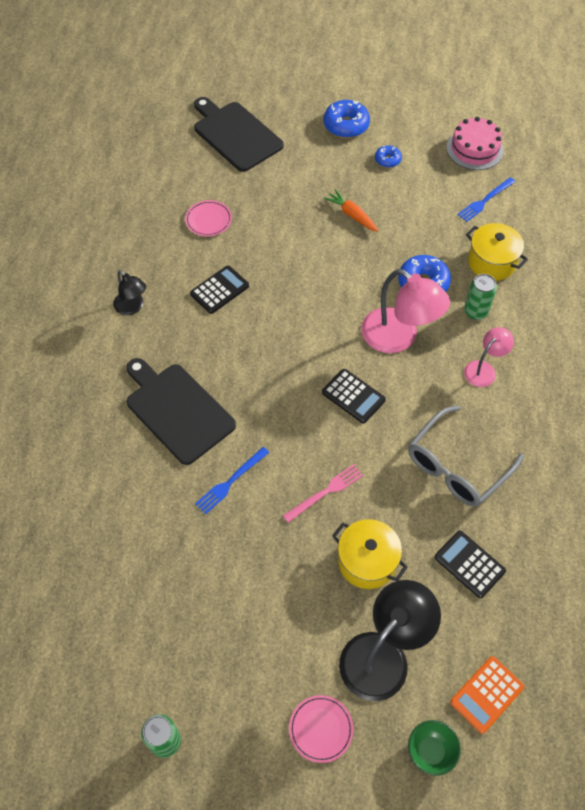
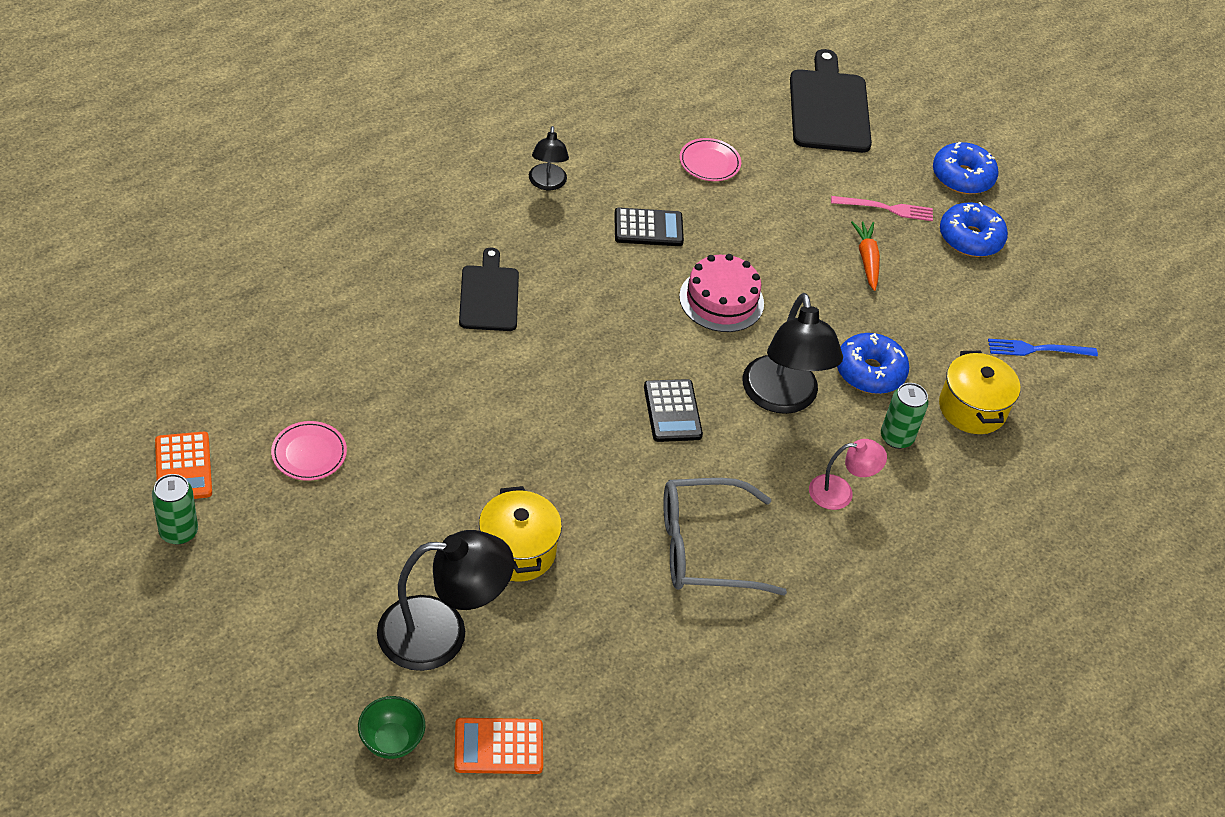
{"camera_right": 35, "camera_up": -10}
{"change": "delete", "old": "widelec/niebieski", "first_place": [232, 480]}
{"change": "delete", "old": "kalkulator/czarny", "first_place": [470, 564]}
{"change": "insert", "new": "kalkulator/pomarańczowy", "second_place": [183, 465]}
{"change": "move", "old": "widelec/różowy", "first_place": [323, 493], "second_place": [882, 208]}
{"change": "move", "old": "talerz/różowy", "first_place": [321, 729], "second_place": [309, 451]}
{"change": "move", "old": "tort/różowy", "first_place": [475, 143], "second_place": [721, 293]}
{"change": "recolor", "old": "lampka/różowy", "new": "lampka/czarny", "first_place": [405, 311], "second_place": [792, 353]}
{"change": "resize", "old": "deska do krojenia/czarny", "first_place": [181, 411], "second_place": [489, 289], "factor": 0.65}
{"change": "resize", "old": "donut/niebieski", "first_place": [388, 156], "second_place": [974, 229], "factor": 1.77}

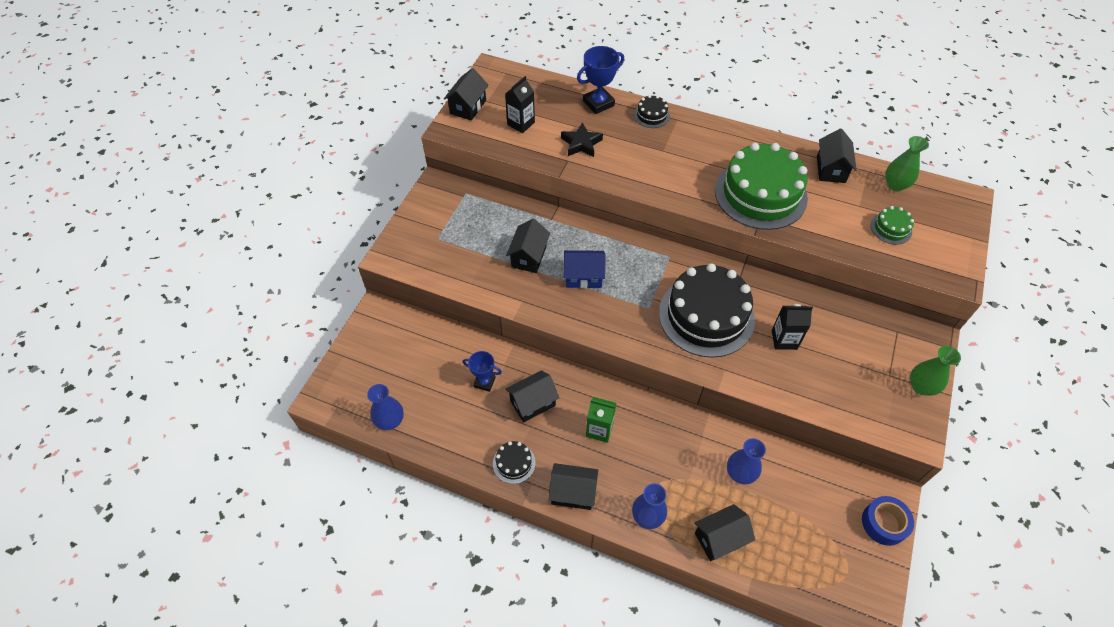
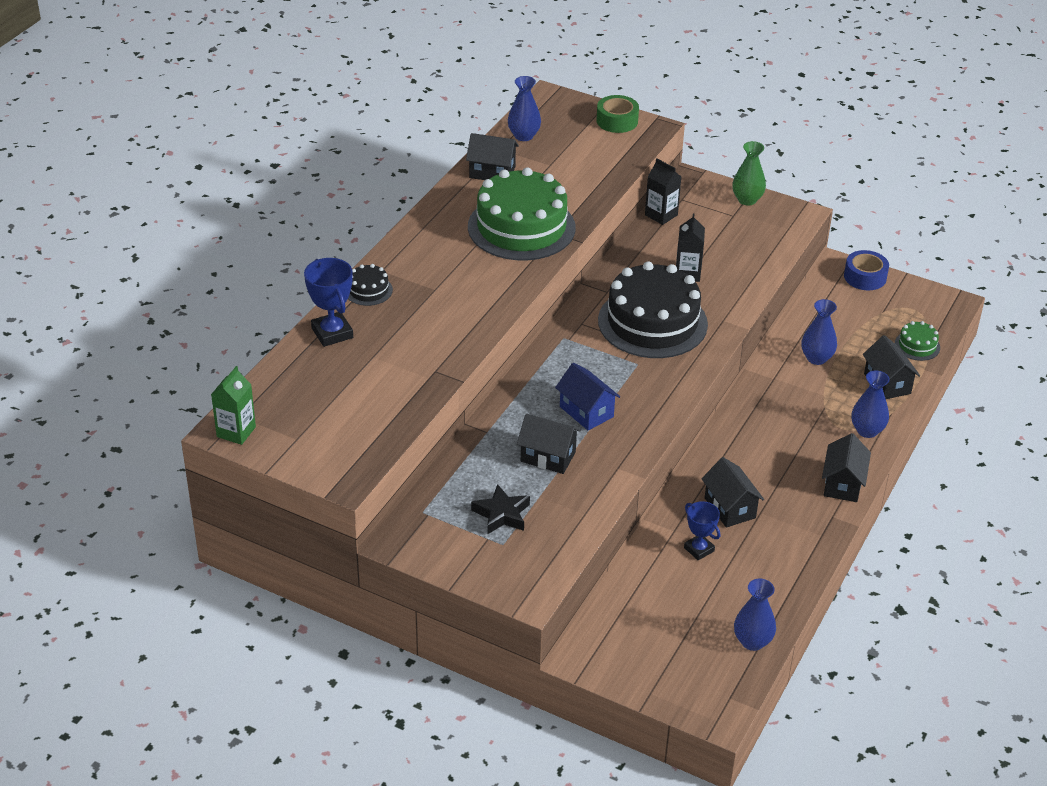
{"camera_right": -85, "camera_up": -15}
{"change": "delete", "old": "domek/czarny", "first_place": [466, 94]}
{"change": "delete", "old": "tort/czarny", "first_place": [514, 462]}
{"change": "insert", "new": "taśma klejąca/zielony", "second_place": [617, 114]}
{"change": "move", "old": "karton mleka/czarny", "first_place": [520, 104], "second_place": [663, 192]}
{"change": "move", "old": "gwiazda/czarny", "first_place": [582, 139], "second_place": [500, 509]}
{"change": "move", "old": "karton mleka/zielony", "first_place": [601, 420], "second_place": [233, 405]}
{"change": "move", "old": "tort/zielony", "first_place": [892, 225], "second_place": [917, 341]}
{"change": "recolor", "old": "wazon/zielony", "new": "wazon/niebieski", "first_place": [907, 163], "second_place": [524, 108]}
{"change": "rotate", "old": "puchar/niebieski", "first_place": [482, 371], "second_place": [702, 530], "degrees": -60}
{"change": "rotate", "old": "domek/niebieski", "first_place": [585, 269], "second_place": [587, 397], "degrees": -45}

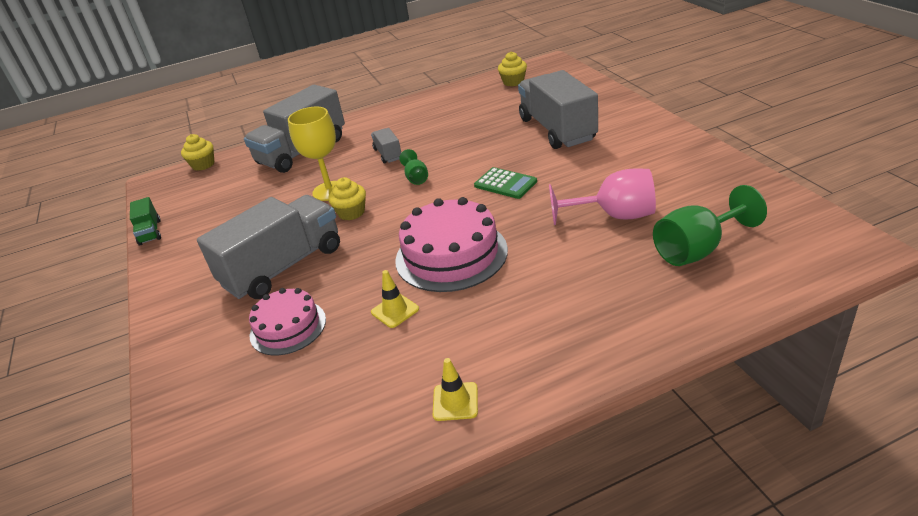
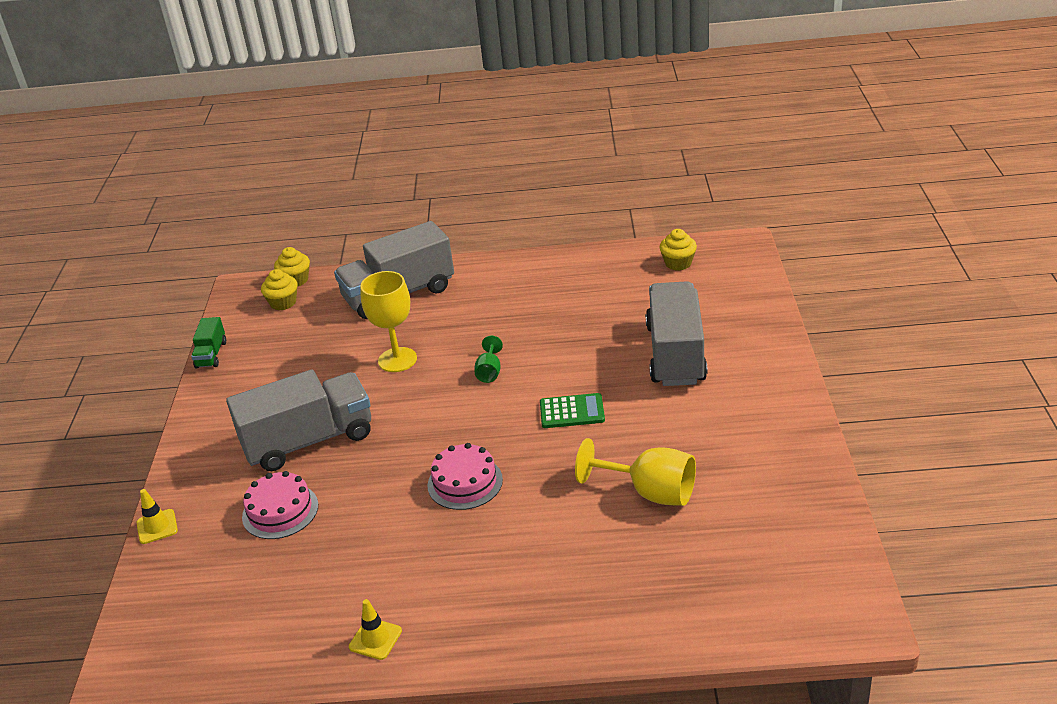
{"camera_right": 20, "camera_up": 0}
{"change": "delete", "old": "ciężarówka/szary", "first_place": [386, 146]}
{"change": "delete", "old": "kielich/zielony", "first_place": [710, 225]}
{"change": "move", "old": "muffinka/żółty", "first_place": [347, 198], "second_place": [279, 290]}
{"change": "move", "old": "pachołek/żółty", "first_place": [395, 299], "second_place": [157, 516]}
{"change": "recolor", "old": "kielich/różowy", "new": "kielich/żółty", "first_place": [602, 197], "second_place": [635, 472]}
{"change": "rotate", "old": "kalkulator/zielony", "first_place": [505, 183], "second_place": [572, 410], "degrees": -60}
{"change": "resize", "old": "tort/różowy", "first_place": [451, 244], "second_place": [465, 476], "factor": 0.62}

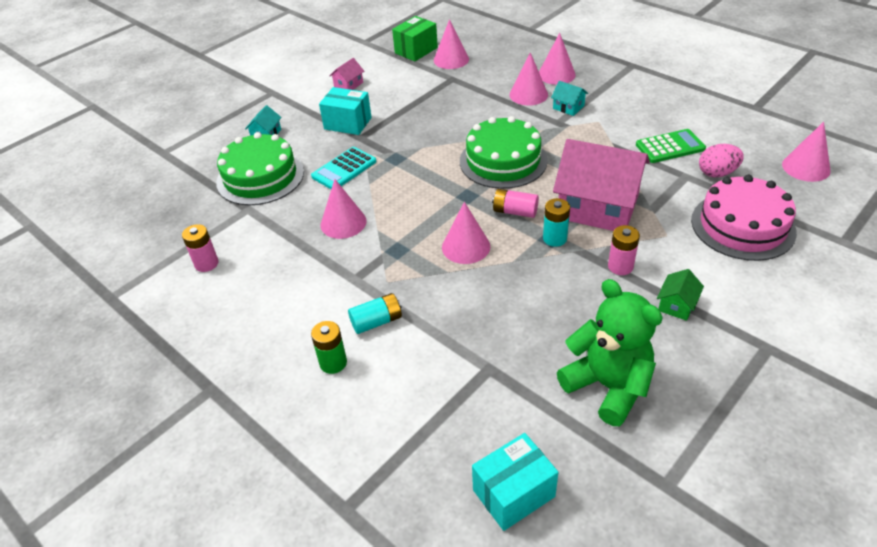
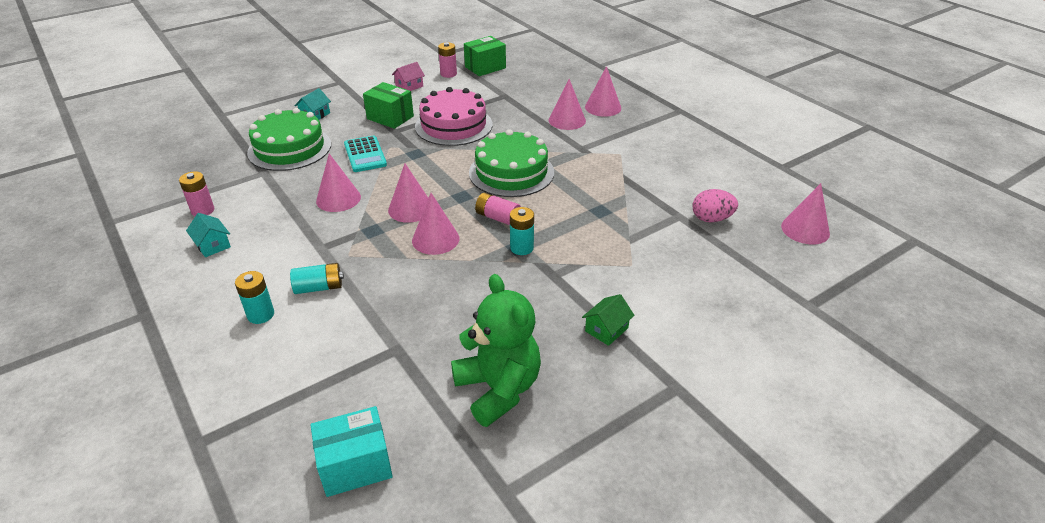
{"camera_right": 10, "camera_up": -5}
{"change": "delete", "old": "domek/różowy", "first_place": [601, 185]}
{"change": "delete", "old": "kalkulator/zielony", "first_place": [671, 146]}
{"change": "move", "old": "stożek/różowy", "first_place": [451, 44], "second_place": [408, 193]}
{"change": "move", "old": "domek/turkusowy", "first_place": [569, 98], "second_place": [208, 235]}
{"change": "move", "old": "bateria/różowy", "first_place": [624, 250], "second_place": [447, 60]}
{"change": "move", "old": "tort/różowy", "first_place": [744, 218], "second_place": [453, 116]}
{"change": "recolor", "old": "bateria/zielony", "new": "bateria/turkusowy", "first_place": [329, 347], "second_place": [254, 297]}
{"change": "recolor", "old": "pudełko/turkusowy", "new": "pudełko/zielony", "first_place": [345, 111], "second_place": [388, 105]}
{"change": "rotate", "old": "kalkulator/turkusowy", "first_place": [344, 168], "second_place": [365, 154], "degrees": -75}

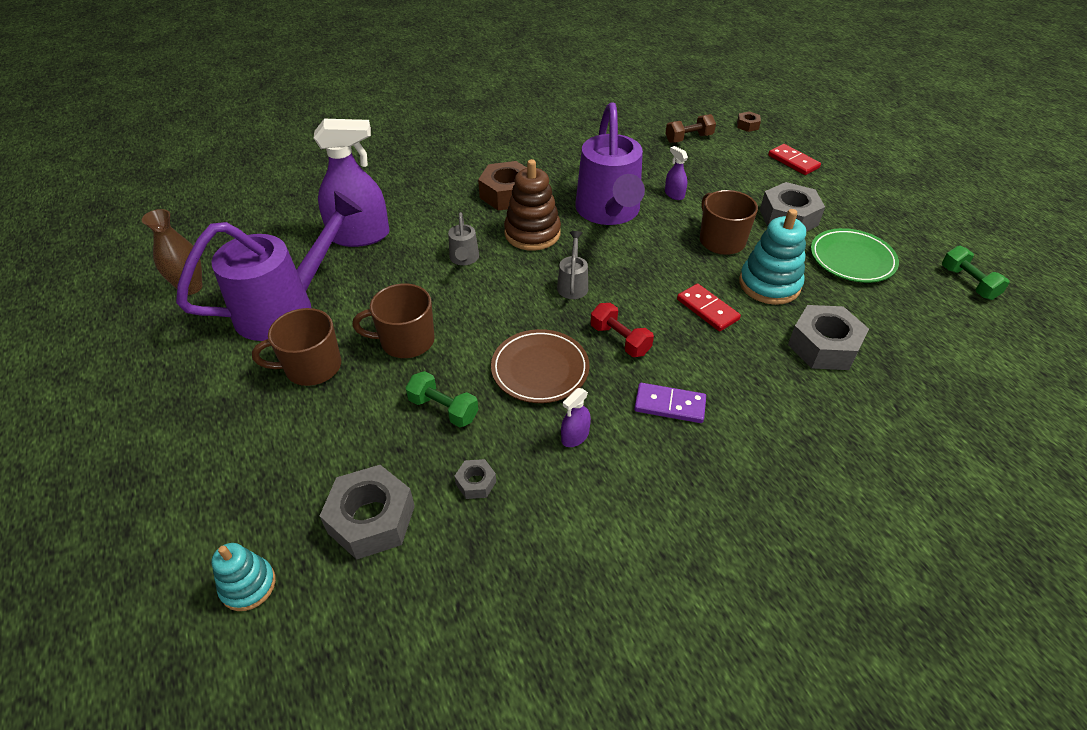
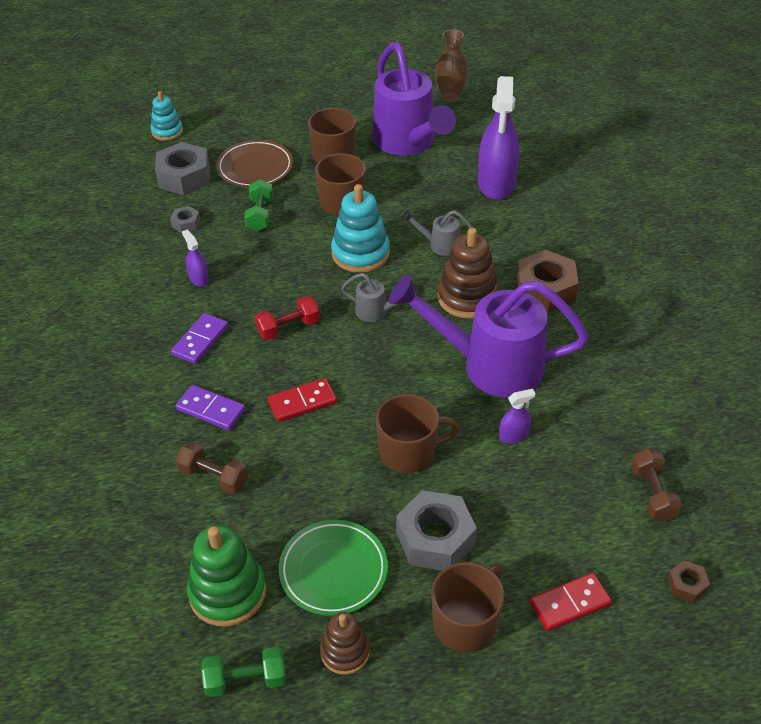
{"camera_right": 105, "camera_up": 0}
{"change": "insert", "new": "kostka domina/fioletowy", "second_place": [210, 407]}
{"change": "insert", "new": "zabawka nakładanka/zielony", "second_place": [226, 576]}
{"change": "insert", "new": "zabawka nakładanka/brązowy", "second_place": [345, 643]}
{"change": "insert", "new": "kubek/brązowy", "second_place": [467, 607]}
{"change": "move", "old": "talerz/brązowy", "first_place": [540, 366], "second_place": [254, 164]}
{"change": "move", "old": "zabawka nakładanka/turkusowy", "first_place": [772, 257], "second_place": [360, 228]}
{"change": "replace", "old": "nakrętka/szary", "new": "hantel/brązowy", "first_place": [828, 337], "second_place": [212, 468]}
{"change": "rotate", "old": "hantel/zielony", "first_place": [442, 399], "second_place": [258, 205], "degrees": -45}

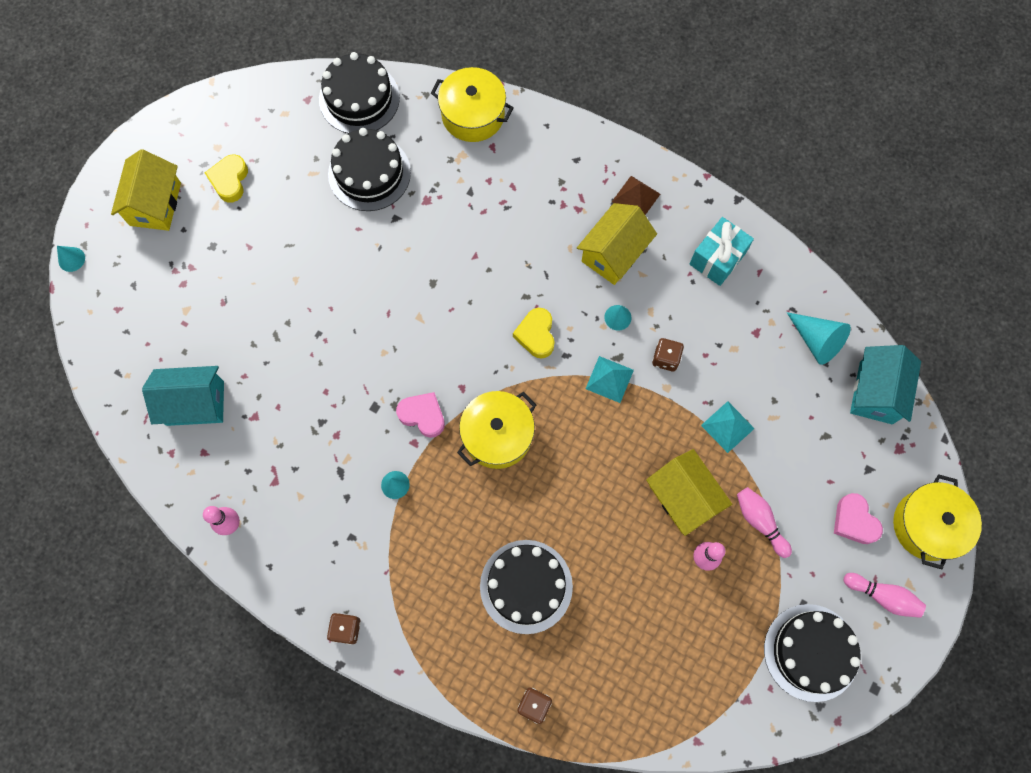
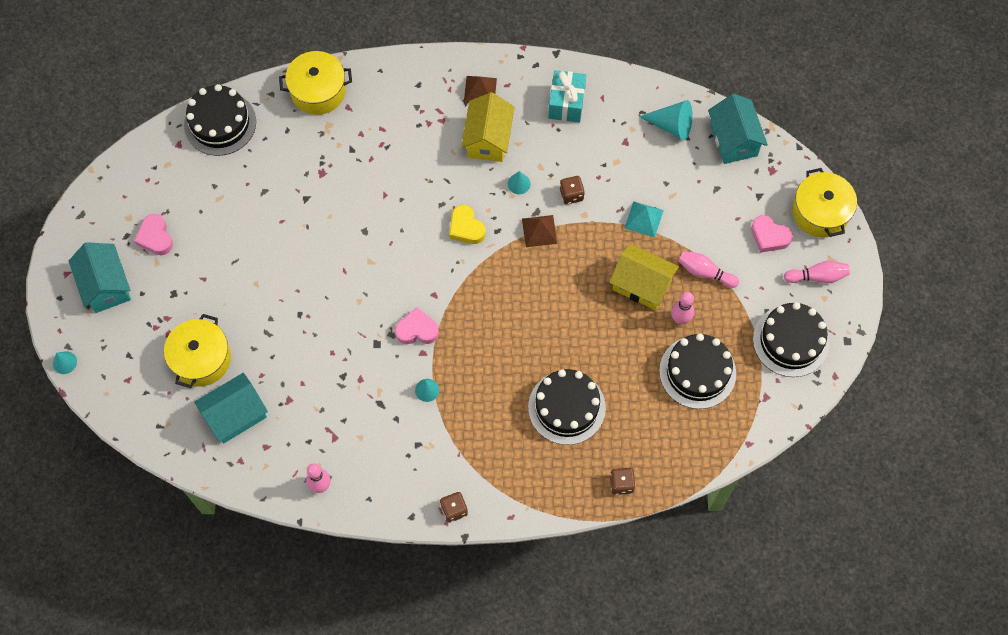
{"camera_right": -30, "camera_up": -5}
{"change": "move", "old": "tort/czarny", "first_place": [369, 169], "second_place": [697, 371]}
{"change": "move", "old": "garnek/żółty", "first_place": [496, 430], "second_place": [197, 351]}
{"change": "recolor", "old": "domek/żółty", "new": "domek/turkusowy", "first_place": [146, 190], "second_place": [100, 277]}
{"change": "recolor", "old": "serce/żółty", "new": "serce/różowy", "first_place": [226, 178], "second_place": [153, 234]}
{"change": "recolor", "old": "piramida/turkusowy", "new": "piramida/brązowy", "first_place": [610, 379], "second_place": [539, 231]}

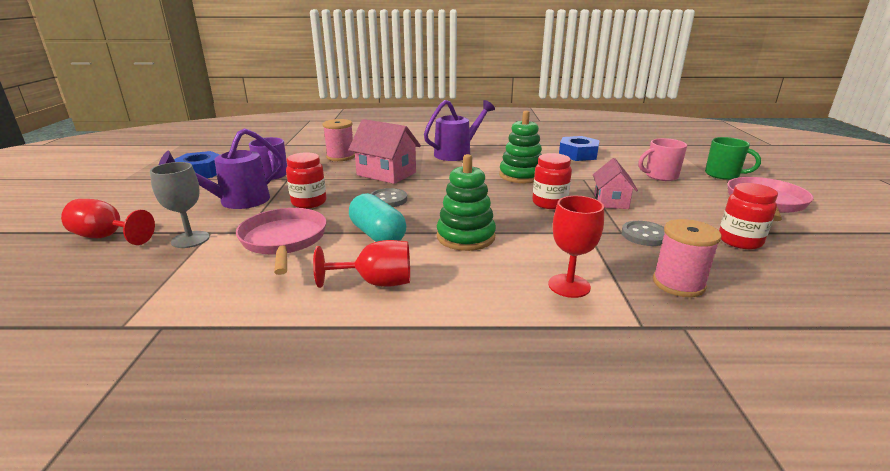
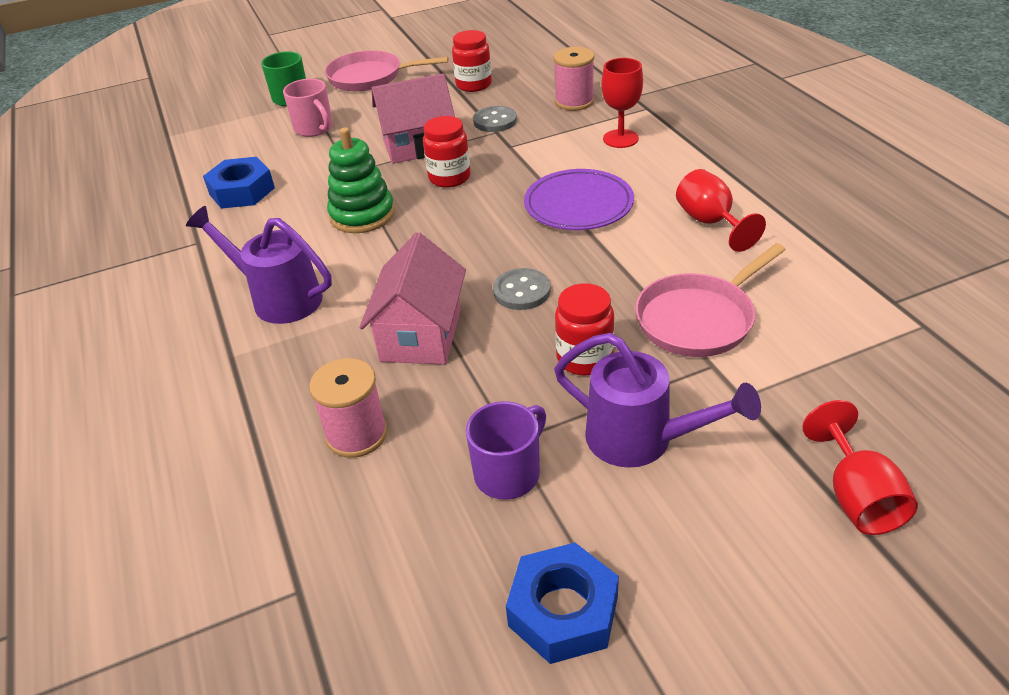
{"camera_right": -110, "camera_up": 15}
{"change": "delete", "old": "kielich/szary", "first_place": [179, 205]}
{"change": "delete", "old": "kapsułka/turkusowy", "first_place": [377, 217]}
{"change": "replace", "old": "zabawka nakładanka/zielony", "new": "talerz/fioletowy", "first_place": [466, 202], "second_place": [579, 199]}
{"change": "resize", "old": "domek/różowy", "first_place": [615, 183], "second_place": [413, 119], "factor": 1.52}

